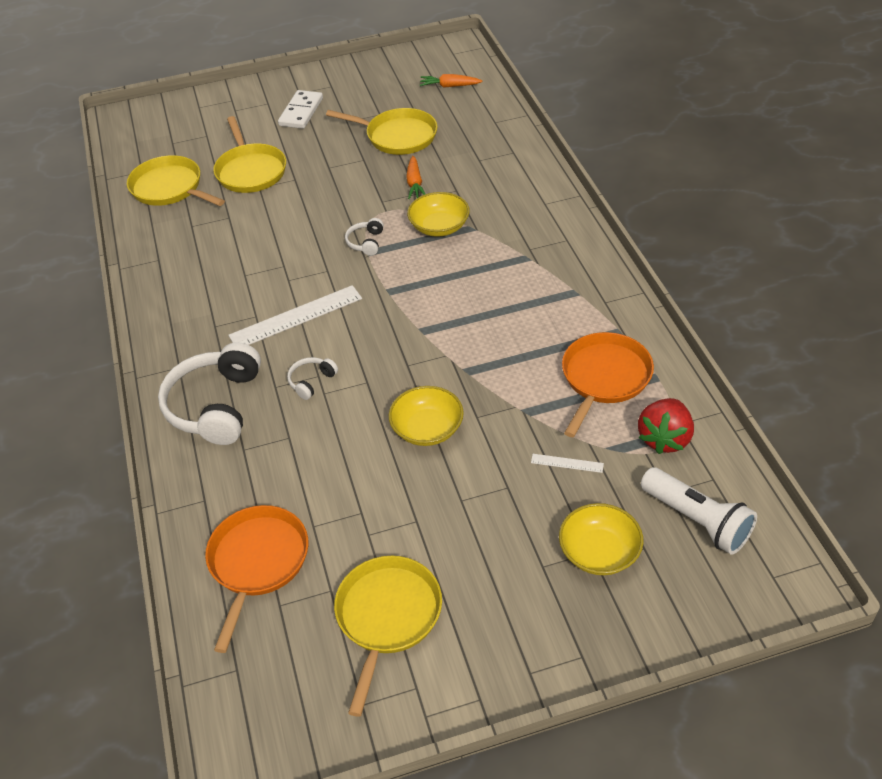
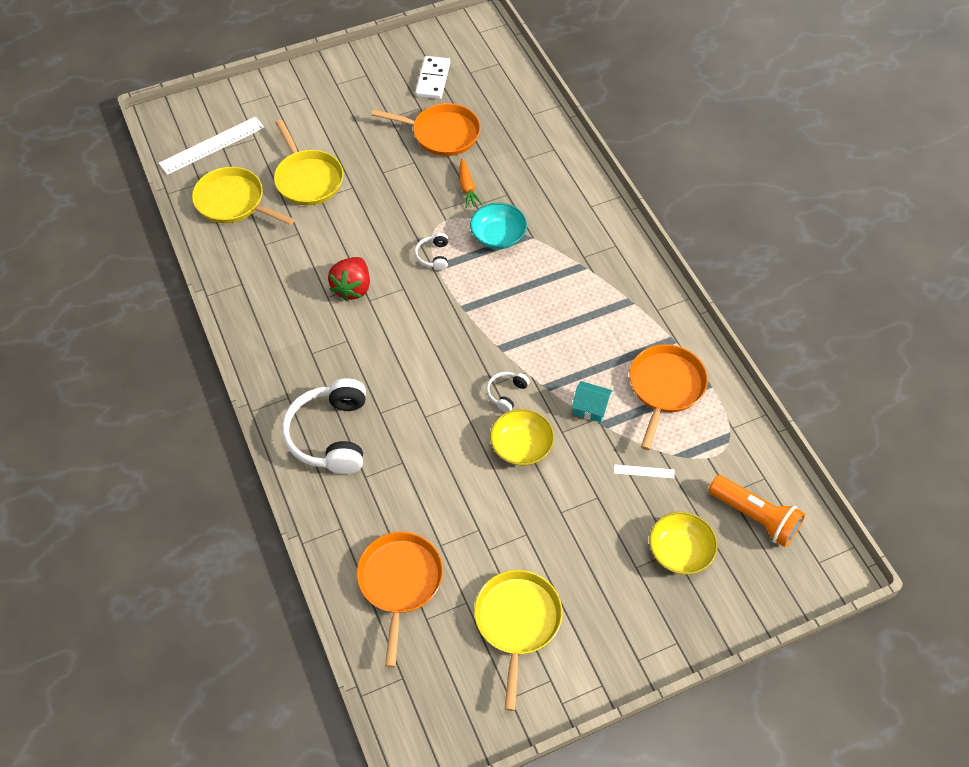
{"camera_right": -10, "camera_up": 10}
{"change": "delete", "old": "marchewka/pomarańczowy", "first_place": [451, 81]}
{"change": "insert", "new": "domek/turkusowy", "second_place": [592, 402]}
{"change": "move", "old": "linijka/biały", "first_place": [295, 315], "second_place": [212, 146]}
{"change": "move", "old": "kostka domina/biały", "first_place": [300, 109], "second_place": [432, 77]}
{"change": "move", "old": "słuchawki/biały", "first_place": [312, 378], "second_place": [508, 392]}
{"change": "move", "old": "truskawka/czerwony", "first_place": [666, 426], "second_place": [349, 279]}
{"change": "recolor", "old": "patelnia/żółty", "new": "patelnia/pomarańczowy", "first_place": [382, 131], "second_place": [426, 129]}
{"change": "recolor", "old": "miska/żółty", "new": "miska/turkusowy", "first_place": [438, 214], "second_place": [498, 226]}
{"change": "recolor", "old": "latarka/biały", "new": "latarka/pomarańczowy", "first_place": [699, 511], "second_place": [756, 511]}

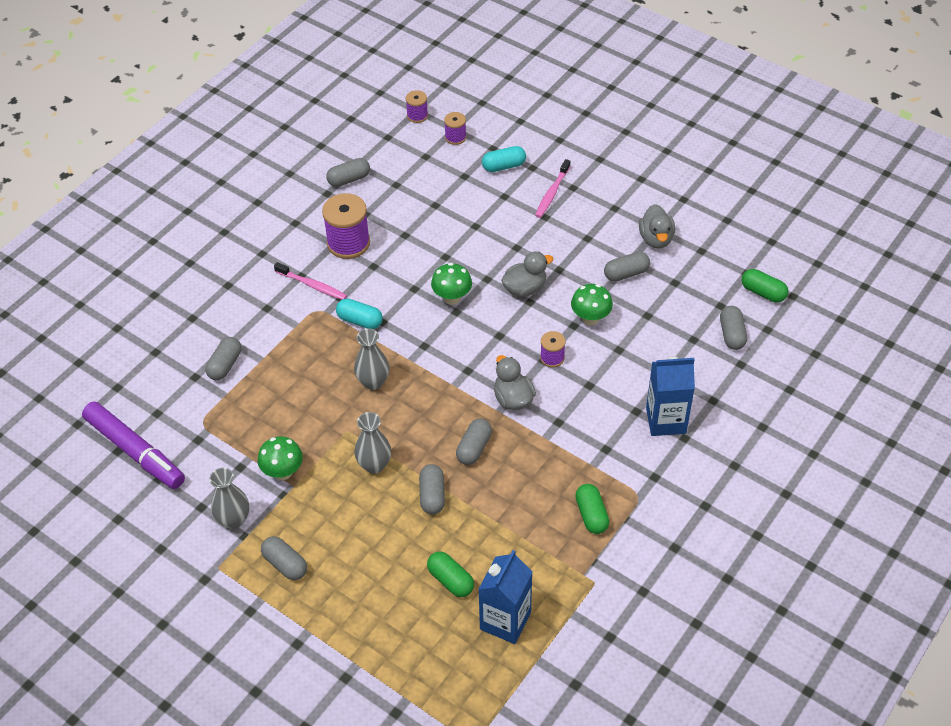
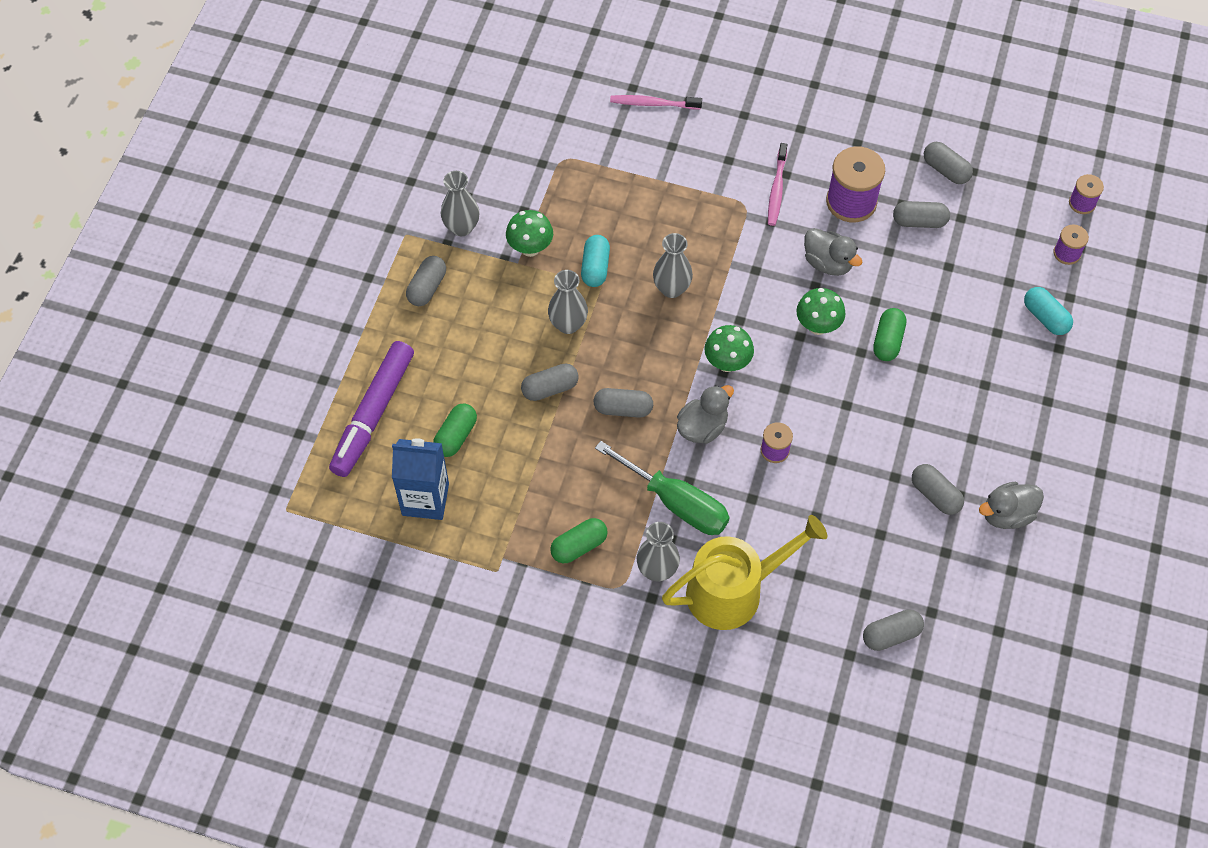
{"camera_right": 70, "camera_up": 10}
{"change": "insert", "new": "śrubokręt/zielony", "second_place": [662, 488]}
{"change": "insert", "new": "wazon/szary", "second_place": [658, 551]}
{"change": "move", "old": "flamaster/fioletowy", "first_place": [133, 445], "second_place": [371, 409]}
{"change": "move", "old": "kapsułka/szary", "first_place": [223, 358], "second_place": [921, 214]}
{"change": "move", "old": "kapsułka/turkusowy", "first_place": [359, 313], "second_place": [595, 261]}
{"change": "move", "old": "kaczka/szary", "first_place": [527, 274], "second_place": [833, 252]}
{"change": "move", "old": "szczoteczka do zębów/różowy", "first_place": [552, 188], "second_place": [656, 102]}
{"change": "move", "old": "grzyb/zielony", "first_place": [592, 304], "second_place": [729, 348]}
{"change": "move", "old": "kapsułka/zielony", "first_place": [765, 285], "second_place": [889, 334]}
{"change": "replace", "old": "karton mleka/niebieski", "new": "konewka/żółty", "first_place": [670, 396], "second_place": [744, 572]}

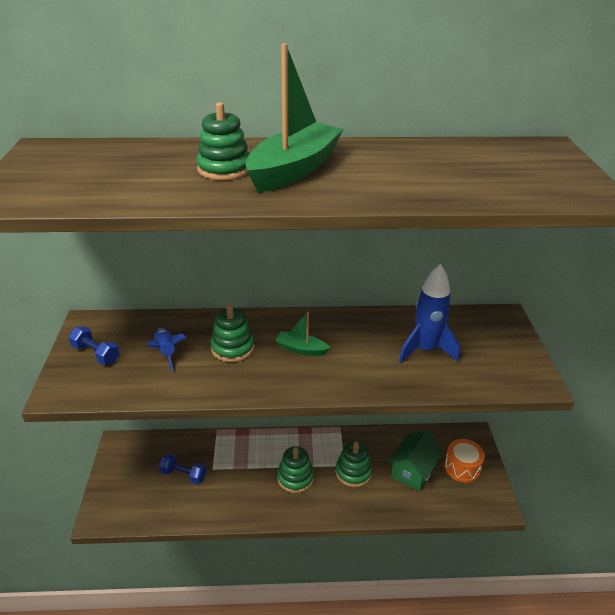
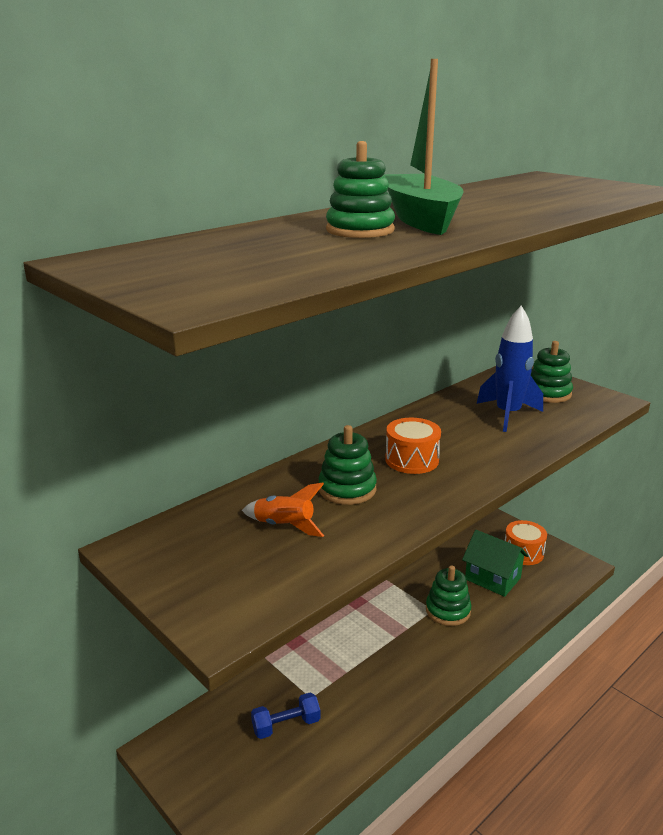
{"camera_right": -40, "camera_up": -10}
{"change": "delete", "old": "hantel/niebieski", "first_place": [94, 345]}
{"change": "move", "old": "zabawka nakładanka/zielony", "first_place": [295, 469], "second_place": [552, 372]}
{"change": "replace", "old": "łódka/zielony", "new": "bęben/pomarańczowy", "first_place": [302, 334], "second_place": [413, 446]}
{"change": "recolor", "old": "rakieta/niebieski", "new": "rakieta/pomarańczowy", "first_place": [166, 349], "second_place": [283, 509]}
{"change": "rotate", "old": "domek/zielony", "first_place": [415, 461], "second_place": [495, 563], "degrees": -45}

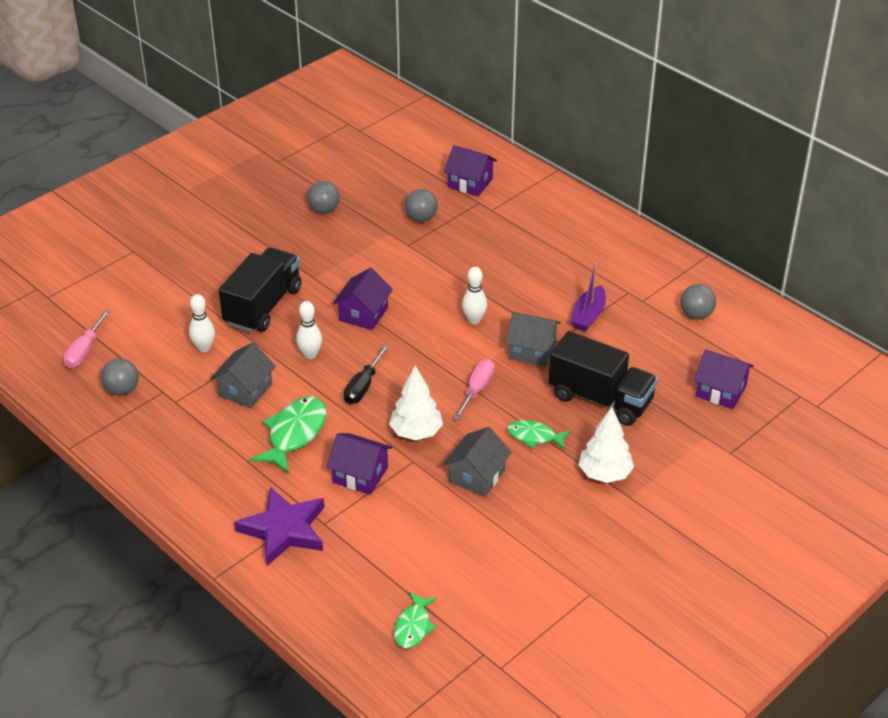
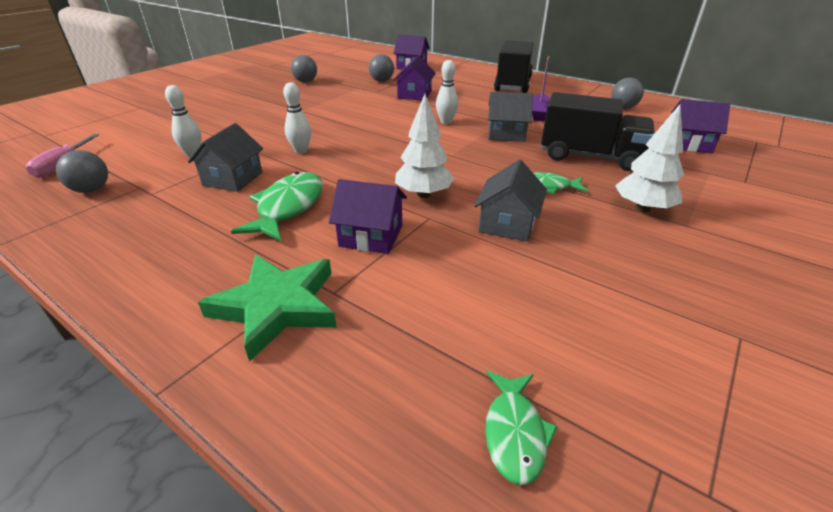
{"camera_right": -10, "camera_up": -5}
{"change": "delete", "old": "śrubokręt/czarny", "first_place": [366, 374]}
{"change": "delete", "old": "śrubokręt/różowy", "first_place": [474, 389]}
{"change": "move", "old": "ciężarówka/czarny", "first_place": [260, 290], "second_place": [514, 66]}
{"change": "move", "old": "domek/fioletowy", "first_place": [363, 299], "second_place": [414, 77]}
{"change": "recolor", "old": "gwiazda/fioletowy", "new": "gwiazda/zielony", "first_place": [279, 526], "second_place": [267, 308]}

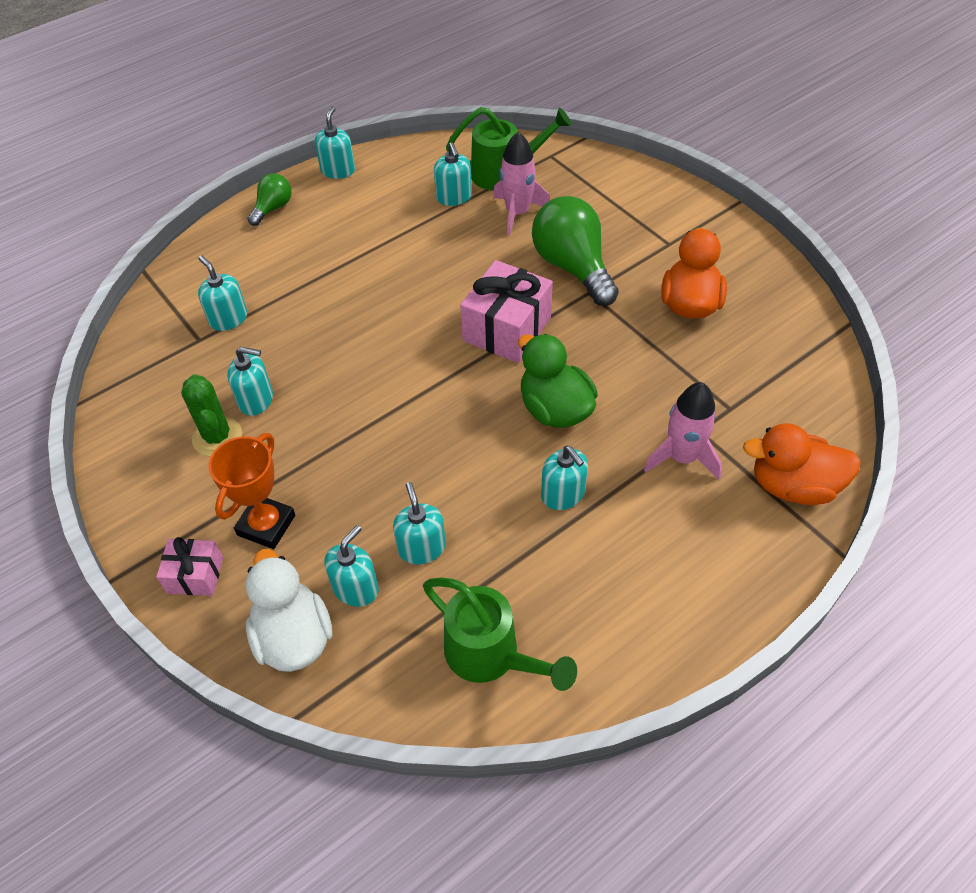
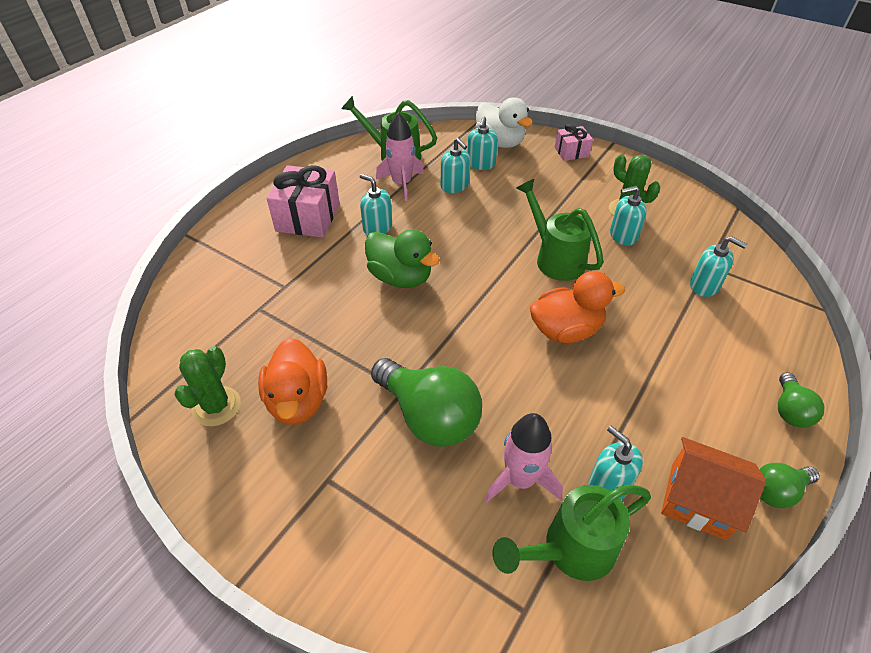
{"camera_right": 160, "camera_up": -5}
{"change": "delete", "old": "puchar/pomarańczowy", "first_place": [252, 491]}
{"change": "insert", "new": "kaktus/zielony", "second_place": [207, 386]}
{"change": "insert", "new": "konewka/zielony", "second_place": [560, 230]}
{"change": "insert", "new": "domek/pomarańczowy", "second_place": [713, 488]}
{"change": "move", "old": "prezent/różowy", "first_place": [506, 311], "second_place": [303, 201]}
{"change": "move", "old": "rakieta/różowy", "first_place": [683, 431], "second_place": [400, 156]}
{"change": "move", "old": "kaczka/pomarańczowy", "first_place": [802, 464], "second_place": [577, 307]}
{"change": "replace", "old": "dozownik mydła/turkusowy", "new": "żarówka/zielony", "first_place": [335, 142], "second_place": [789, 485]}

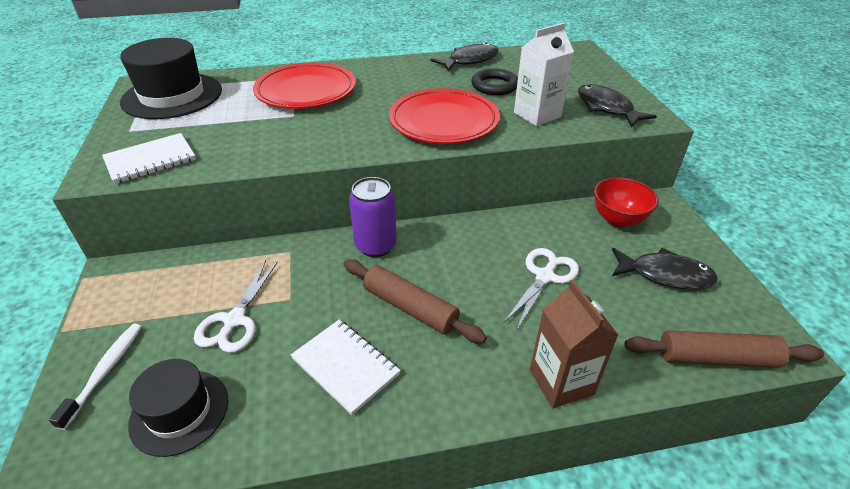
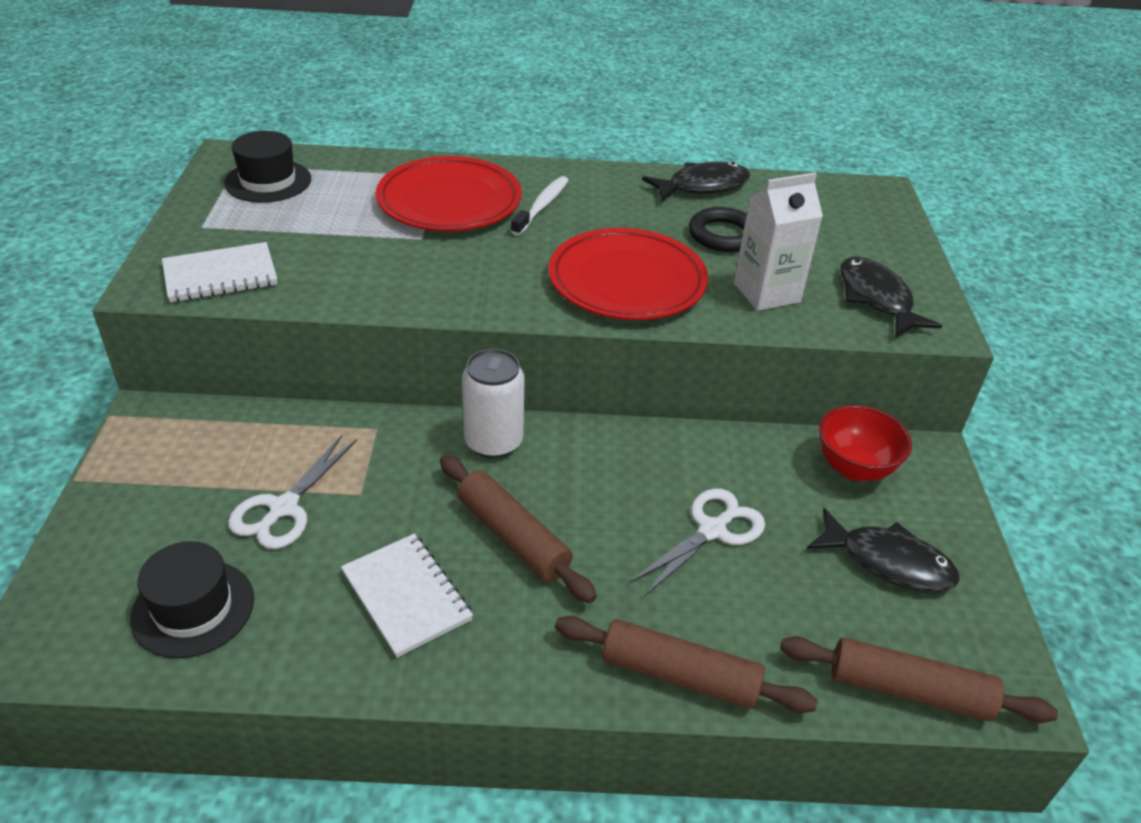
{"camera_right": 10, "camera_up": 0}
{"change": "move", "old": "szczoteczka do zębów/biały", "first_place": [95, 377], "second_place": [540, 206]}
{"change": "replace", "old": "karton mleka/brązowy", "new": "wałek do ciasta/brązowy", "first_place": [574, 344], "second_place": [686, 664]}
{"change": "recolor", "old": "puszka/fioletowy", "new": "puszka/biały", "first_place": [373, 217], "second_place": [493, 404]}
{"change": "resize", "old": "kapelusz/czarny", "first_place": [171, 78], "second_place": [267, 167], "factor": 0.63}

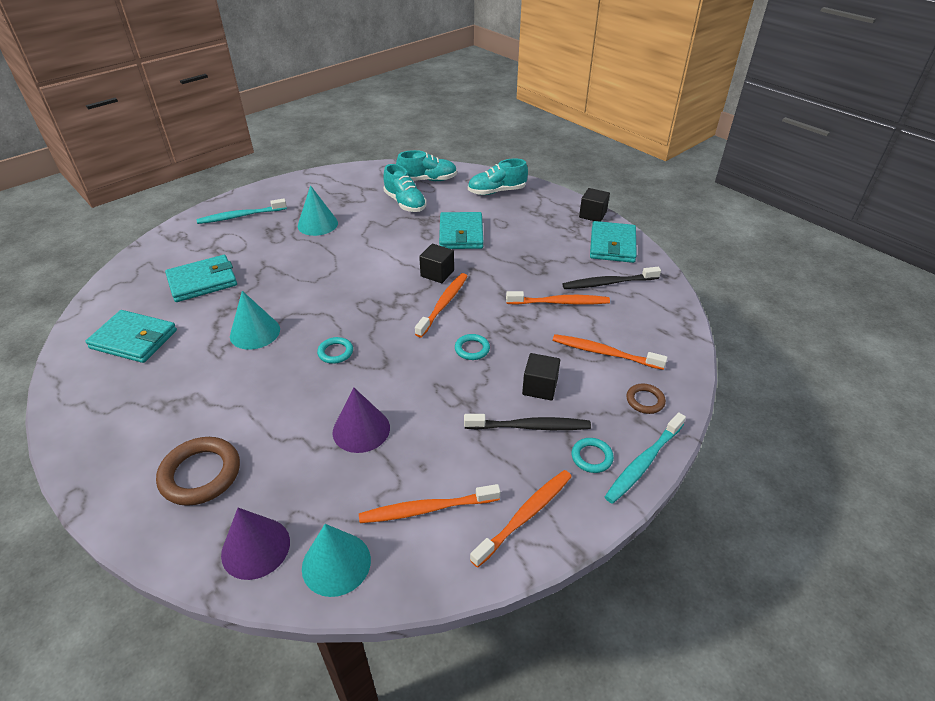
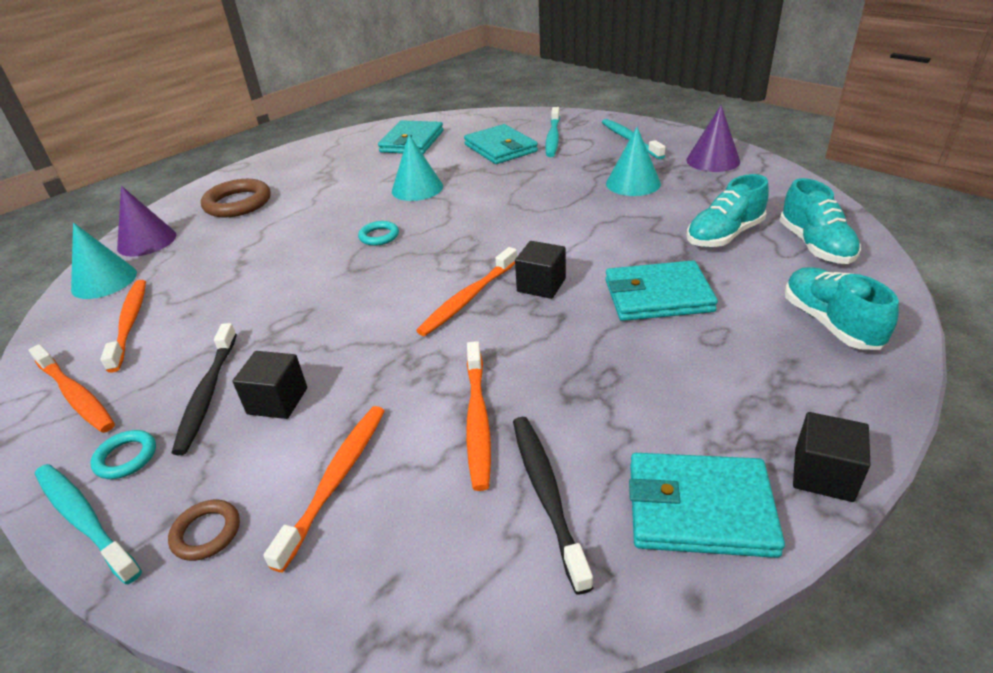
{"camera_right": 90, "camera_up": -5}
{"change": "delete", "old": "pierścień/turkusowy", "first_place": [472, 347]}
{"change": "insert", "new": "szczoteczka do zębów/turkusowy", "second_place": [552, 132]}
{"change": "move", "old": "stożek/fioletowy", "first_place": [361, 420], "second_place": [713, 138]}
{"change": "rotate", "old": "szczoteczka do zębów/pomarańczowy", "first_place": [441, 305], "second_place": [466, 291], "degrees": 105}

